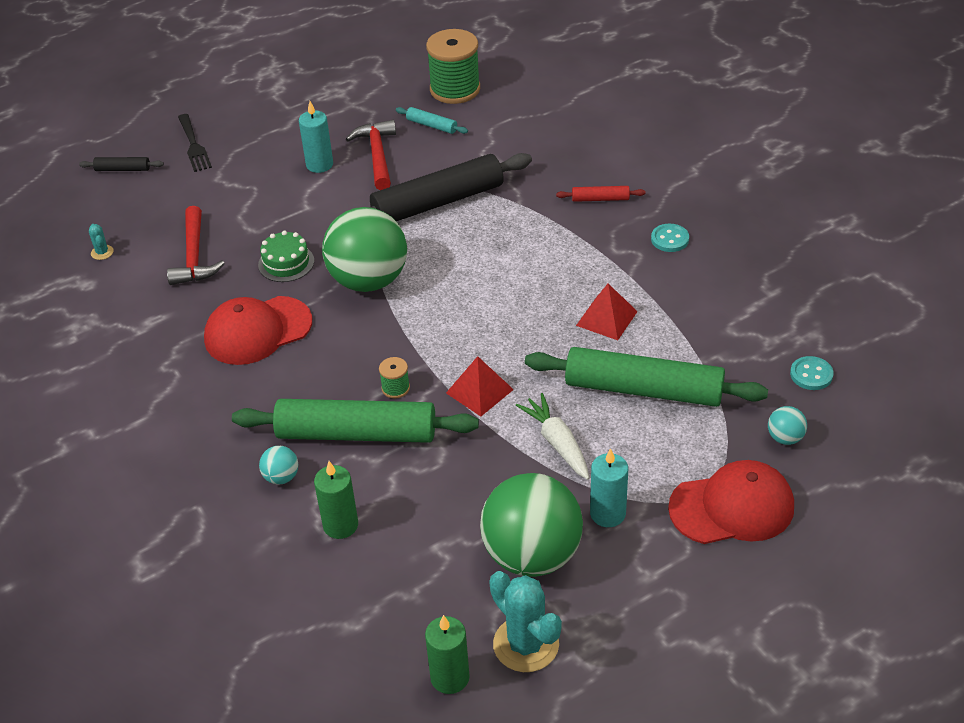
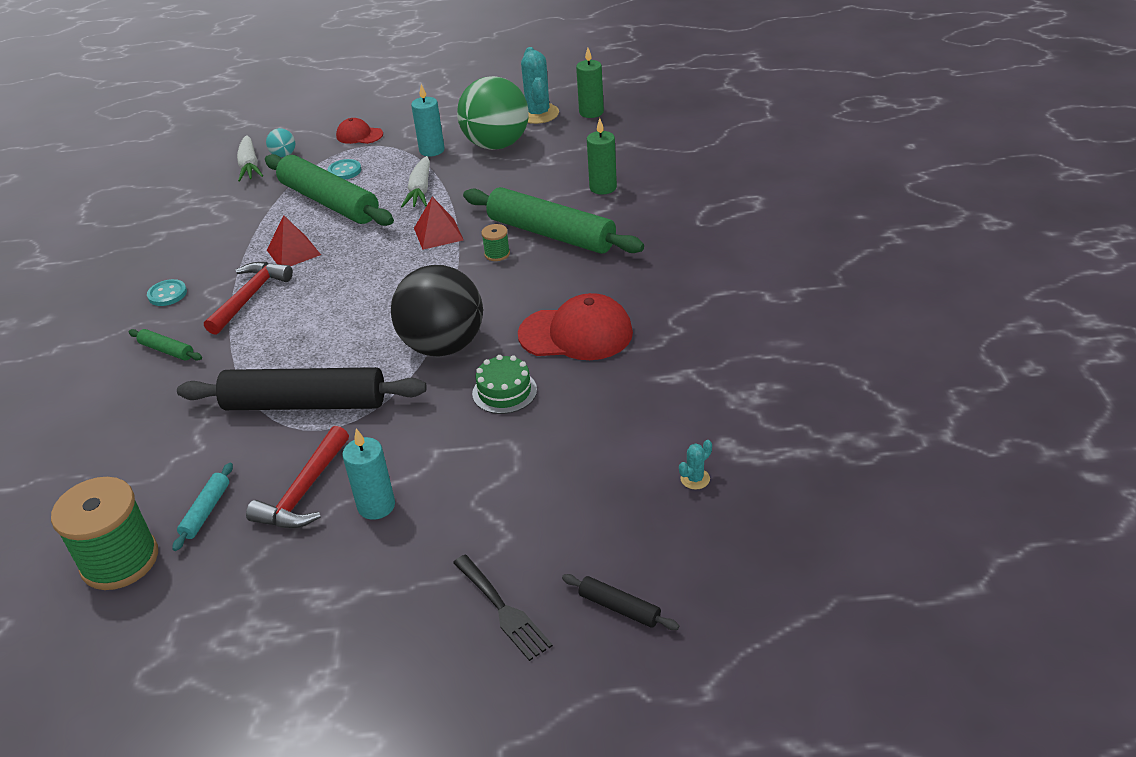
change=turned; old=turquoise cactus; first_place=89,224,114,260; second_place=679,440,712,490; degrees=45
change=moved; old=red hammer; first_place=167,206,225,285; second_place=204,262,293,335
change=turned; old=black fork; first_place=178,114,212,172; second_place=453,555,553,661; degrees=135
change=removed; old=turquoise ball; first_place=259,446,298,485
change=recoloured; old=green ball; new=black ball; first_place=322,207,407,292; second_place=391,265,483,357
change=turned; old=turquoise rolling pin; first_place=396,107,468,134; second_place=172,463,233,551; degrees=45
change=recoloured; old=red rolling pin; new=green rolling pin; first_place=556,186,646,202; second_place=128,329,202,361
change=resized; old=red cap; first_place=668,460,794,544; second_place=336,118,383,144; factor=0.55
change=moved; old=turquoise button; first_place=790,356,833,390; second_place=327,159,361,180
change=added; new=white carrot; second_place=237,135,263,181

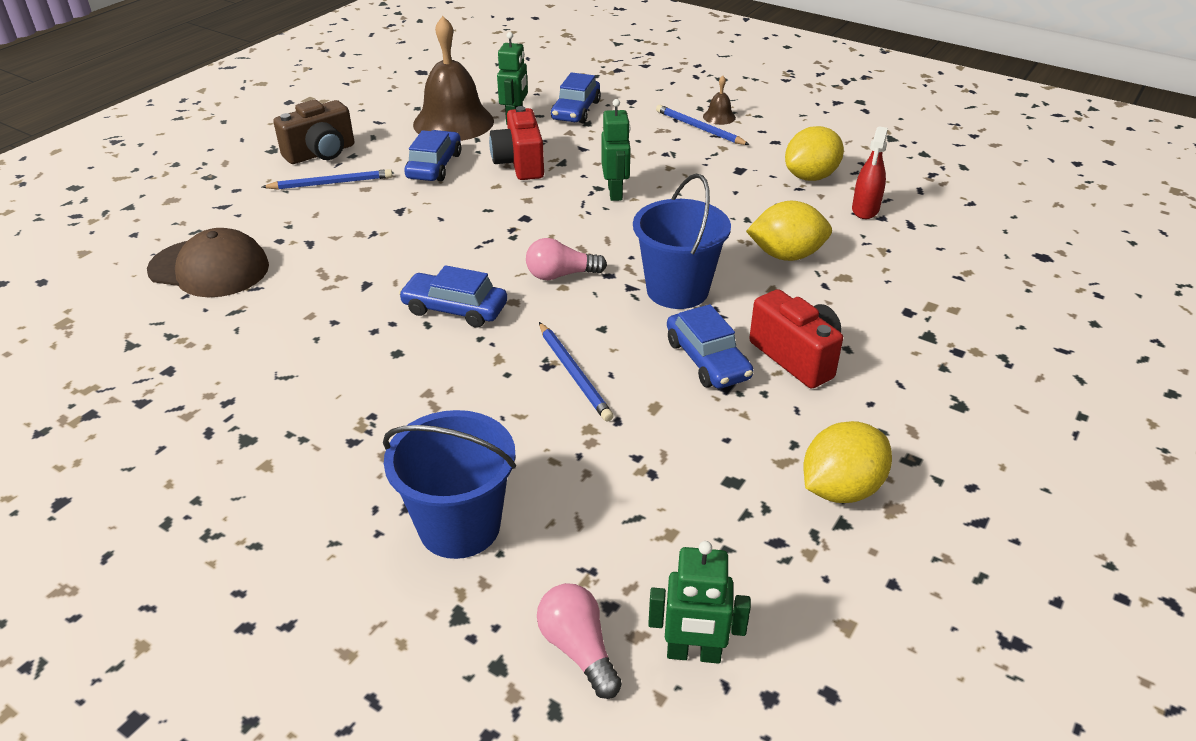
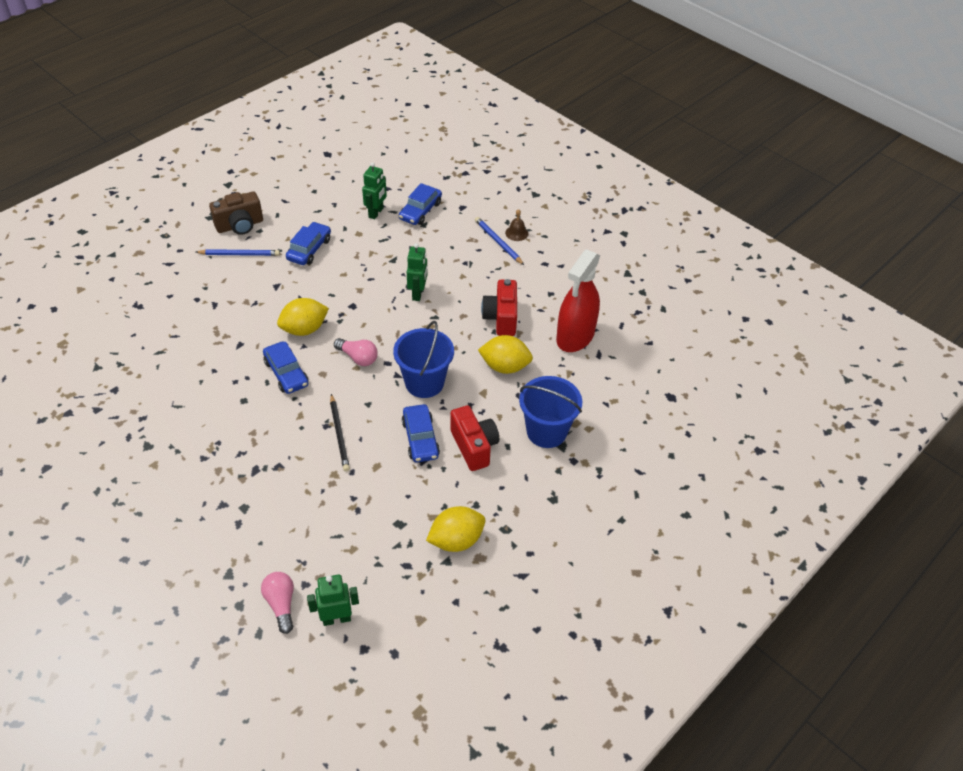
change=removed; old=brown cap; first_place=147,228,269,297
change=moved; old=blue bucket; first_place=383,410,516,559; second_place=519,376,582,448
change=turned; old=blue car; first_place=399,265,507,328; second_place=263,341,308,394; degrees=-150
change=removed; old=brown bell; first_place=413,16,494,141
change=moved; old=red camera; first_place=489,106,544,180; second_place=481,279,517,336
change=turned; old=pink light bulb; first_place=526,238,607,280; second_place=334,338,378,366; degrees=-150
change=recoloured; old=blue pencil; new=black pencil; first_place=539,322,614,422; second_place=330,394,350,472
change=turned; old=green robot; first_place=648,541,751,664; second_place=307,575,359,626; degrees=150
change=moved; old=yellow lemon; first_place=785,126,844,181; second_place=277,298,329,336
change=resized; old=red spray bottle; first_place=852,127,888,219; second_place=556,249,600,352; factor=1.87

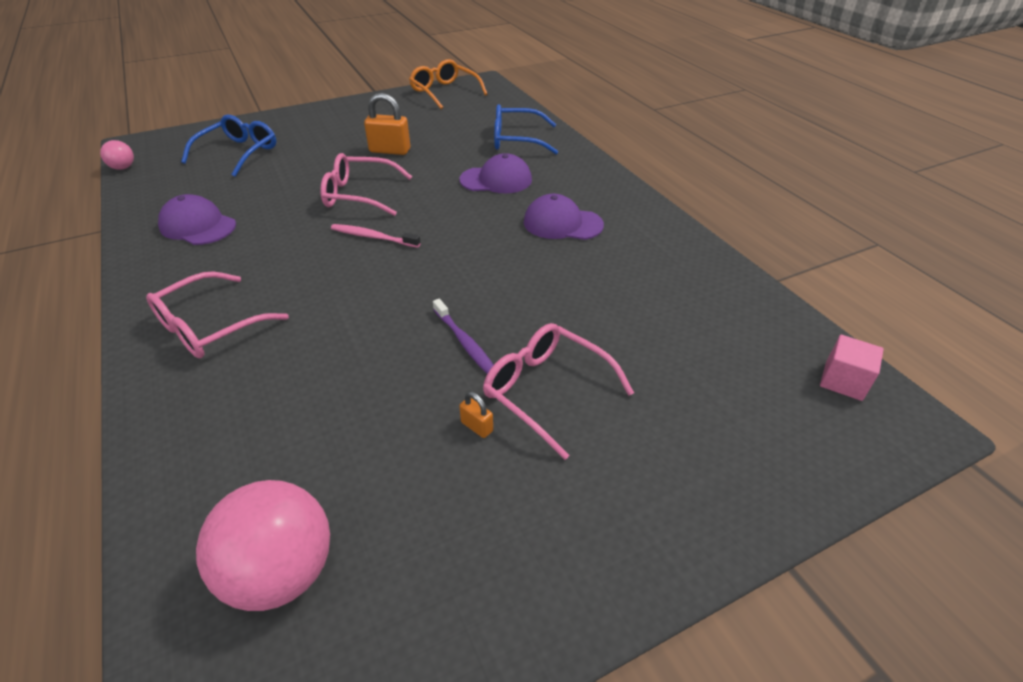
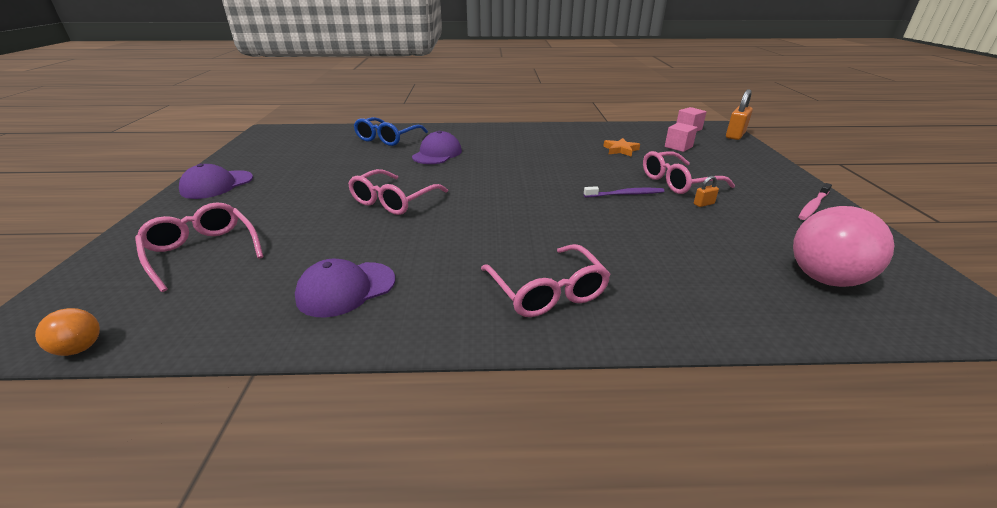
change=recoloured; old=pink ball; new=orange ball; first_place=100,140,134,170; second_place=35,308,100,356
change=recoloured; old=blue glasses; new=pink glasses; first_place=181,115,276,177; second_place=135,202,264,292
change=moved; old=pink toothbrush; first_place=331,224,421,248; second_place=798,183,832,220
change=moved; old=orange padlock; first_place=364,93,410,155; second_place=726,89,753,140
change=removed; old=orange glasses; first_place=409,59,488,109
change=moved; old=purple cap; first_place=524,194,604,240; second_place=179,164,253,199
change=added; new=orange star; second_place=603,138,640,157
change=added; new=pink cube; second_place=665,123,698,152

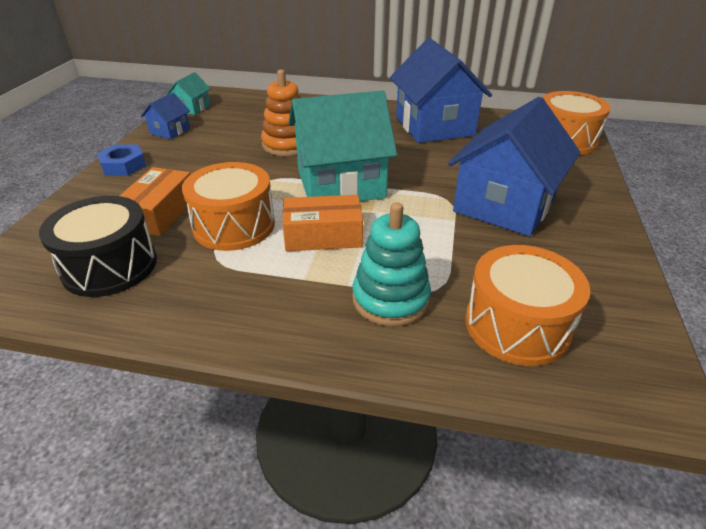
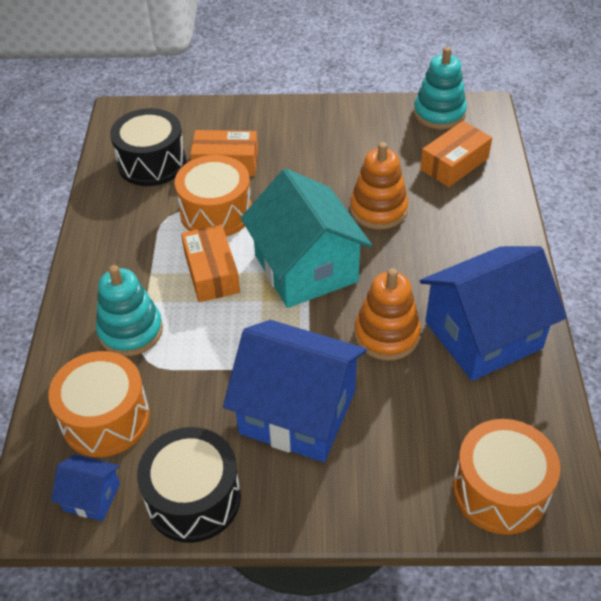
change=removed; old=blue nut; first_place=97,144,146,176
change=moved; old=blue house; first_place=141,93,190,139; second_place=51,454,120,521
change=replaced; old=turquoise house; new=turquoise stacking toy; first_place=166,72,211,115; second_place=414,47,467,130
change=added; new=black drum; second_place=137,427,241,543
change=added; new=orange stacking toy; second_place=354,268,421,361
change=added; new=orange box; second_place=420,121,492,187

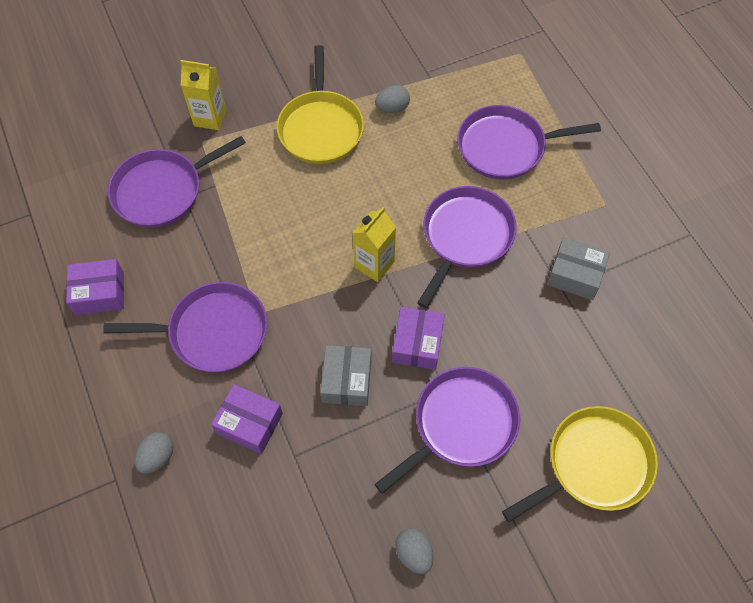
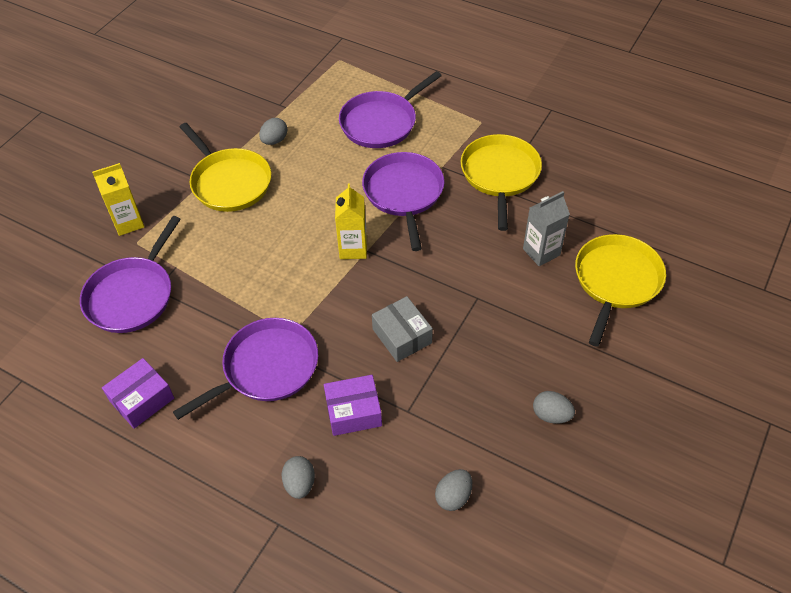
change=removed; old=purple pan; first_place=375,367,520,494
change=removed; old=purple box; first_place=392,307,445,370
change=replaced; old=grey box; new=yellow pan; first_place=547,238,610,300; second_place=461,134,542,231
change=added; new=grey egg; second_place=435,469,472,511
change=added; new=grey carton; second_place=523,191,570,266

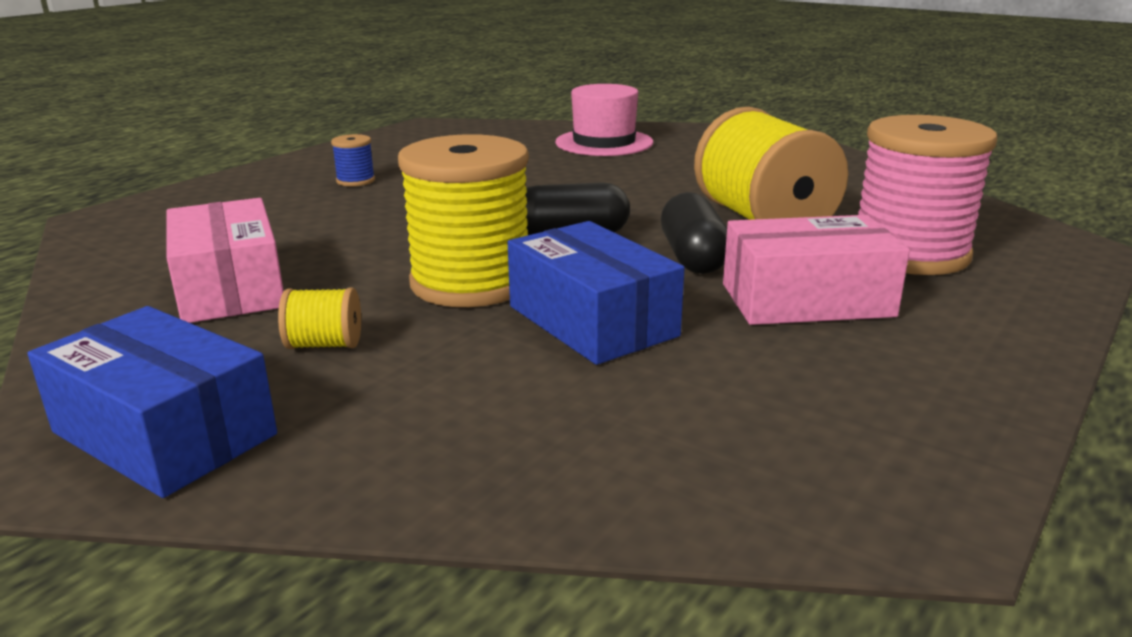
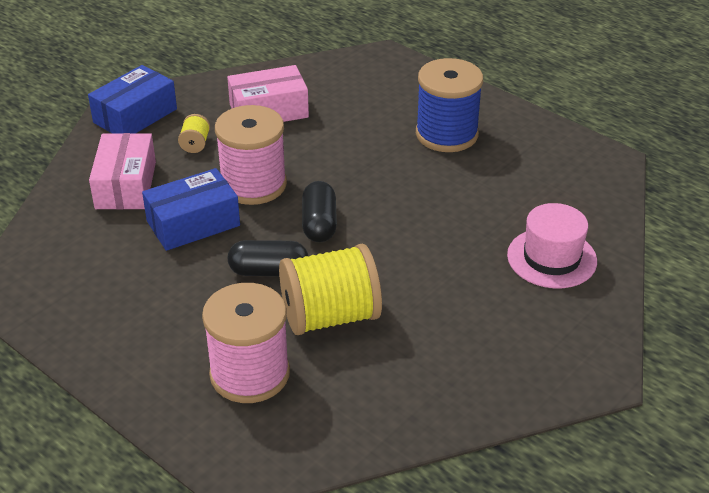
change=resized; old=blue spool; first_place=331,134,375,186; second_place=416,58,483,152; factor=2.35
change=recoloured; old=yellow spool; new=pink spool; first_place=398,134,529,307; second_place=215,105,287,205
change=moved; old=pink box; first_place=723,215,910,325; second_place=89,133,156,209

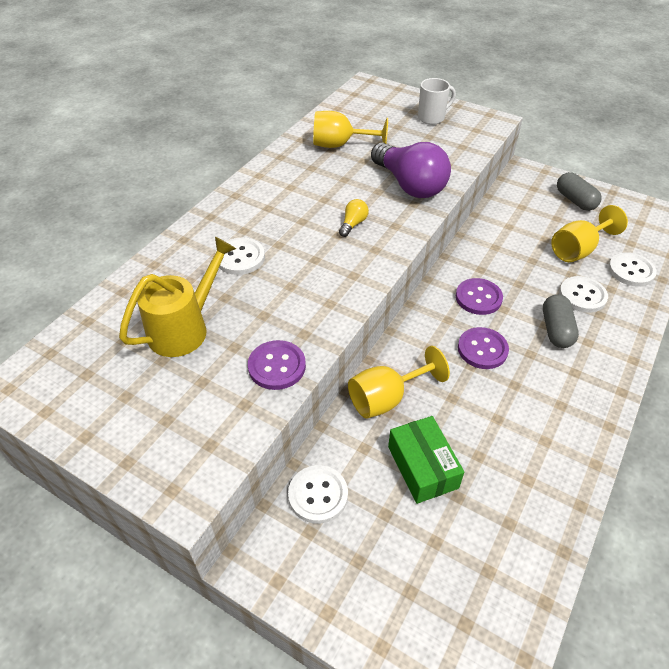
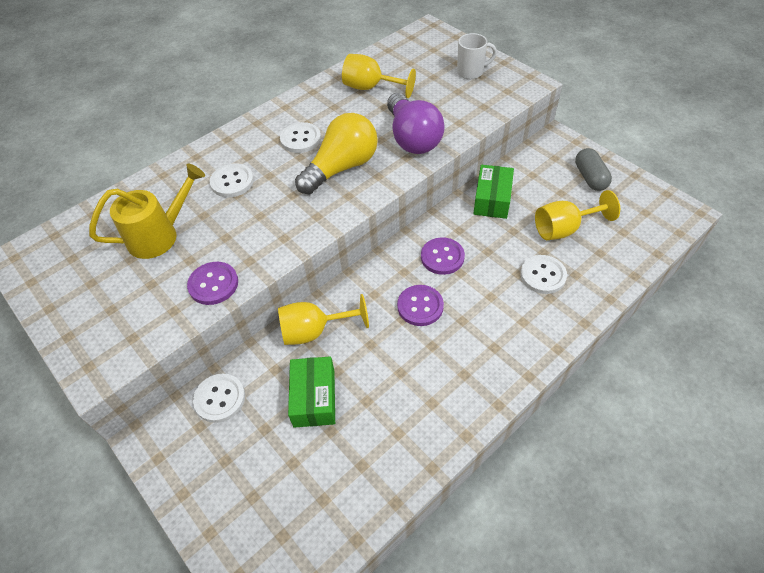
change=resized; old=yellow light bulb; first_place=339,199,369,237; second_place=295,113,378,195; factor=2.39
change=removed; old=grey capsule; first_place=543,294,579,348
change=moved; old=white button; first_place=608,252,657,287; second_place=280,122,321,153
change=added; new=green box; second_place=473,165,514,219

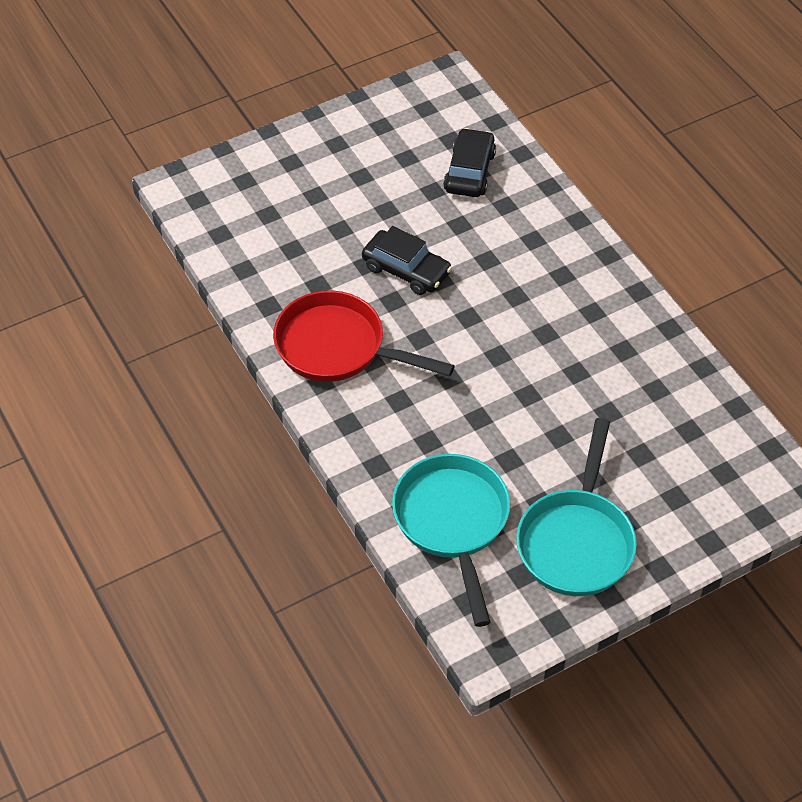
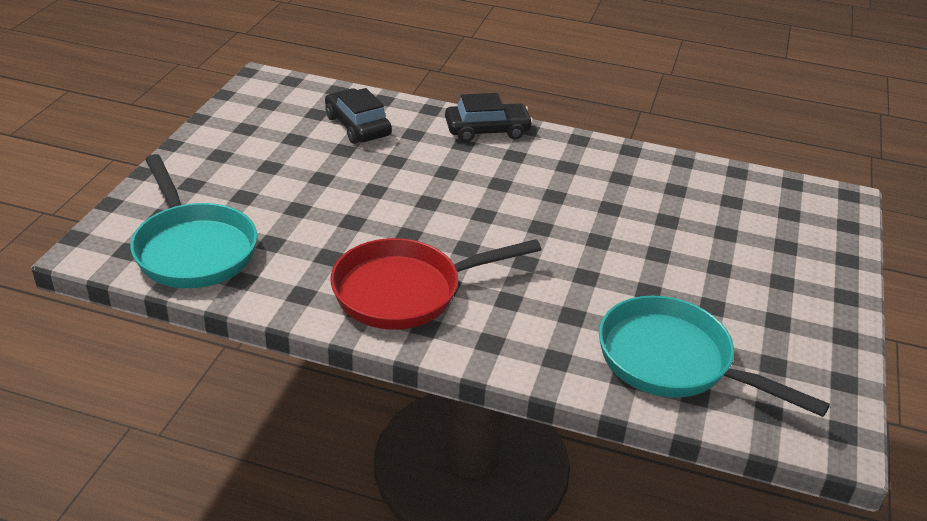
change=moved; old=black car; first_place=362,226,452,295; second_place=445,93,533,142
change=moved; old=turquoise pan; first_place=516,418,637,596; second_place=130,154,257,288

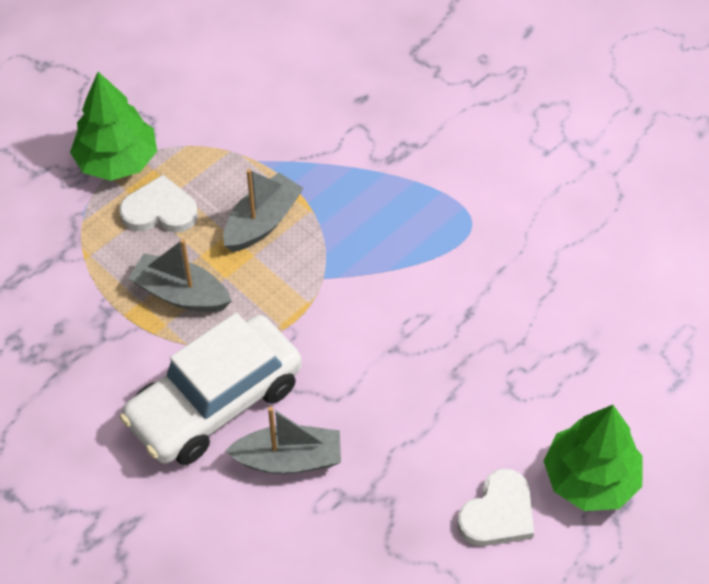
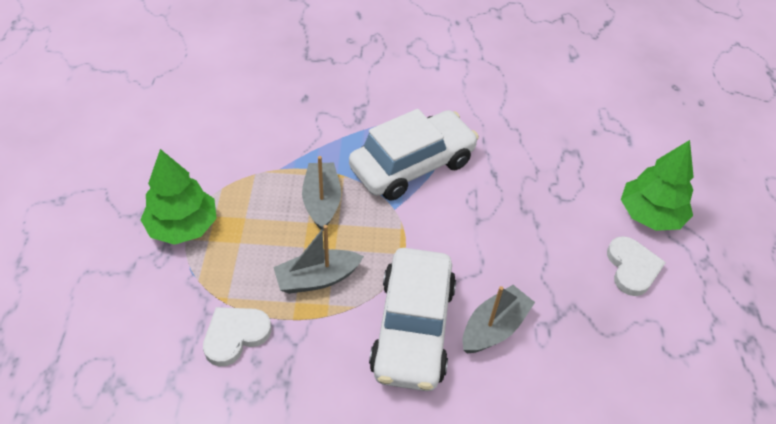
change=moved; old=white heart; first_place=119,175,198,233; second_place=203,307,271,366
change=added; new=white car; second_place=349,109,479,200

